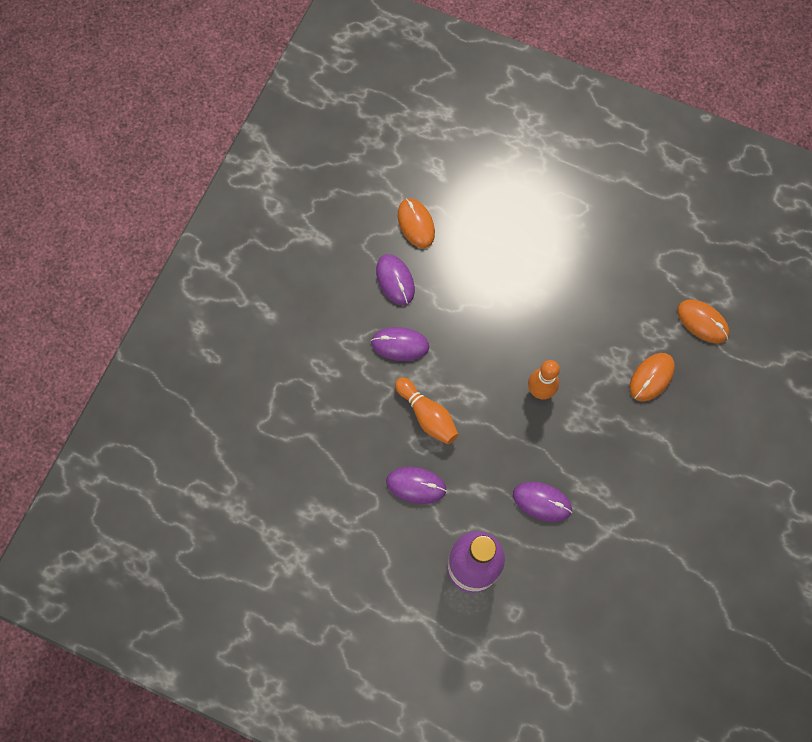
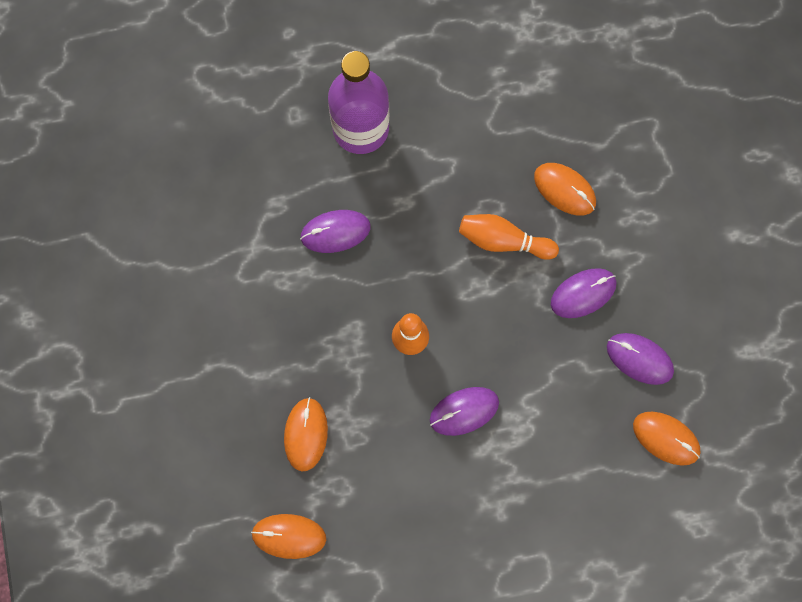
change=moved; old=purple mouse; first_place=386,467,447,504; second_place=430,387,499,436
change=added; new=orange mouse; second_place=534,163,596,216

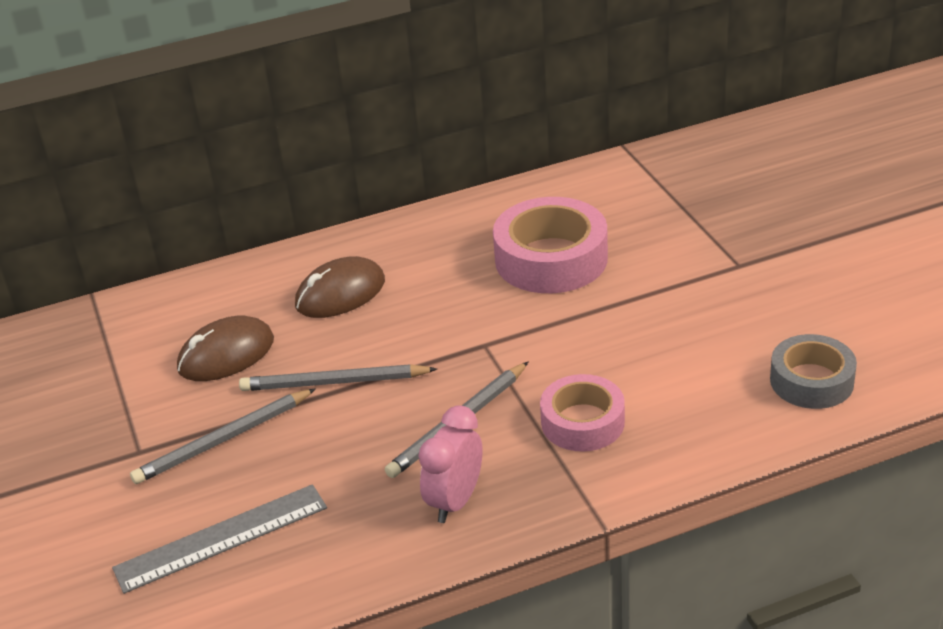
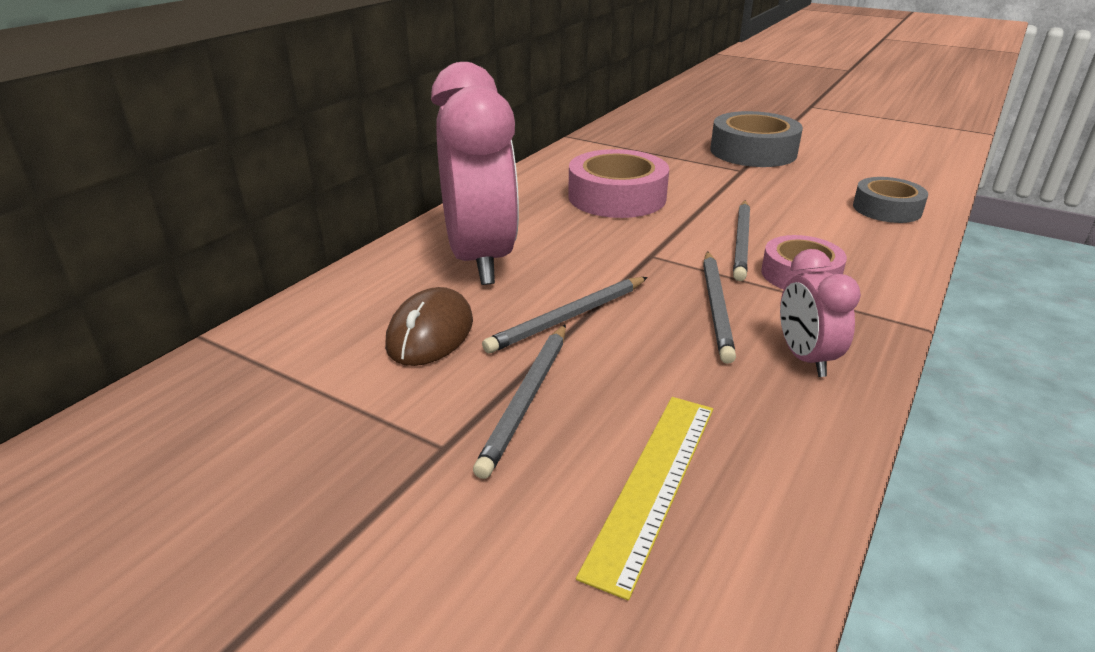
change=recoloured; old=grey ruler; new=yellow ruler; first_place=112,484,327,594; second_place=576,397,713,600
change=replaced; old=brown mouse; new=pink clock; first_place=295,256,385,318; second_place=431,62,519,285
change=added; new=grey tape; second_place=710,111,803,167
change=added; new=grey pencil; second_place=733,201,750,281

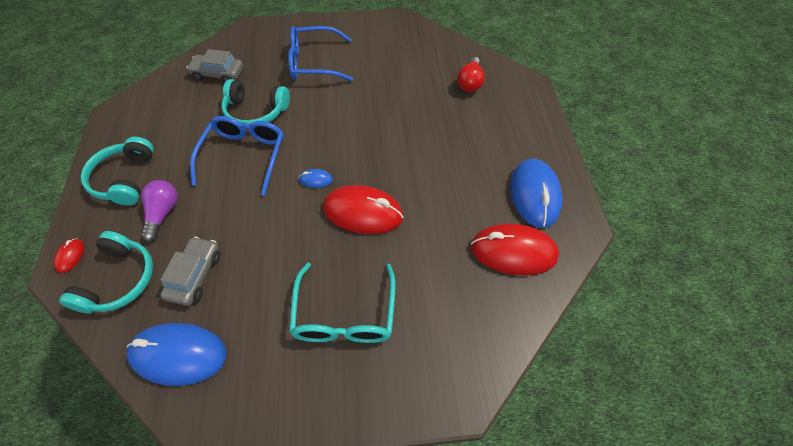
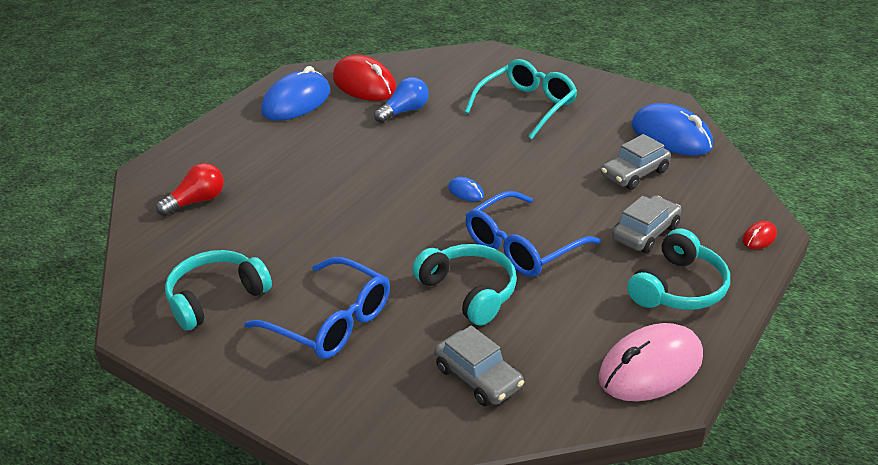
change=moved; old=turquoise headphones; first_place=59,231,153,313; second_place=165,250,272,330
change=replaced; old=purple light bulb; new=grey car; first_place=141,180,178,242; second_place=612,196,682,253
change=removed; old=red mouse; first_place=323,185,403,234
change=added; new=blue light bulb; second_place=374,77,429,123
change=added; new=pink mouse; second_place=599,323,703,401

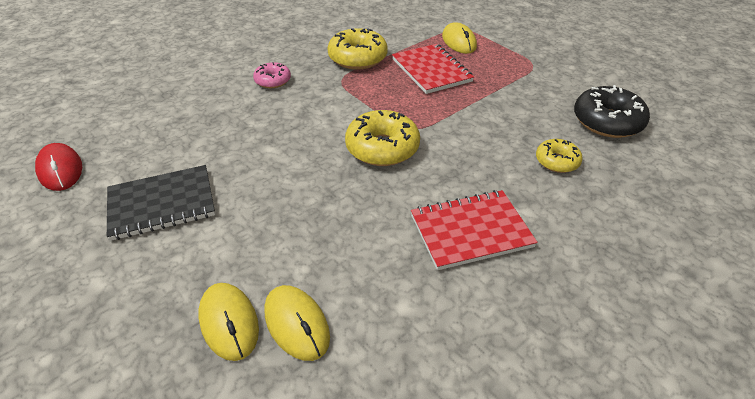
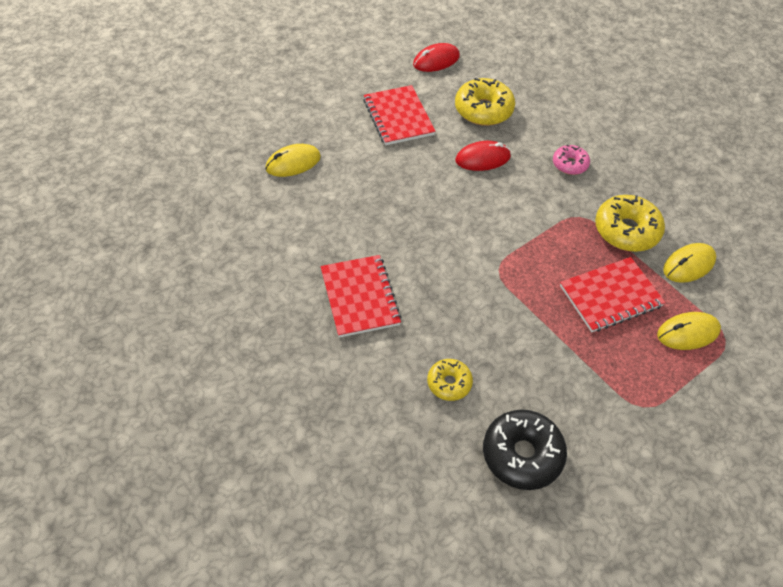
change=recoloured; old=black notebook; new=red notebook; first_place=107,165,215,241; second_place=363,85,436,145
change=moved; old=yellow mouse; first_place=264,285,330,361; second_place=663,243,716,283
change=moved; old=yellow donut; first_place=345,110,420,166; second_place=455,78,515,126
change=added; new=red mouse; second_place=455,141,511,171

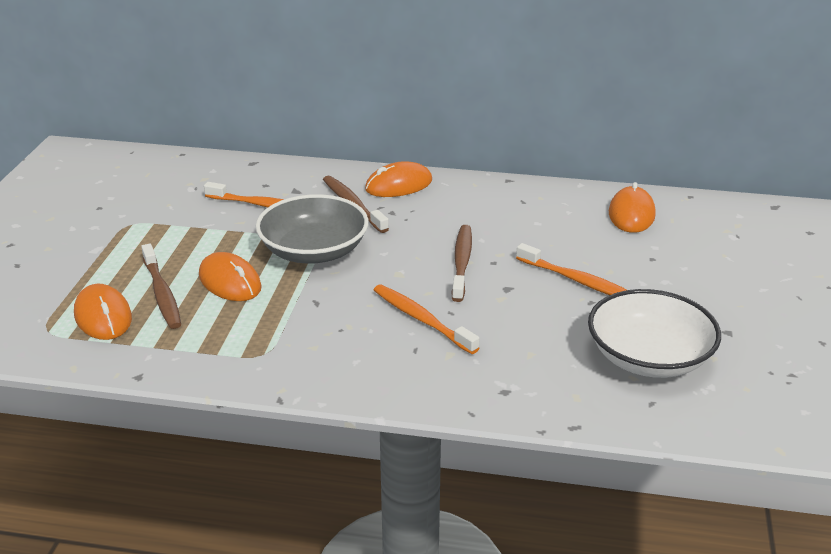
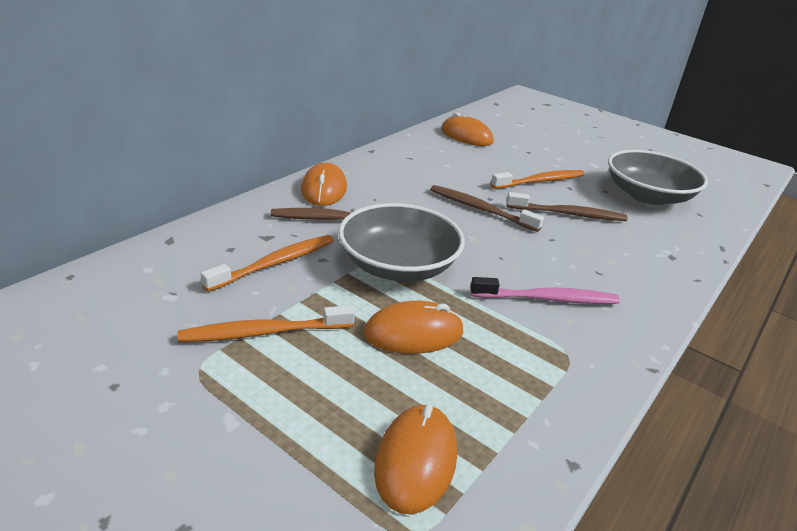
change=turned; old=orange mouse; first_place=74,284,132,340; second_place=374,404,457,514; degrees=-75
change=moved; old=brown toothbrush; first_place=141,244,181,329; second_place=507,192,628,221
change=moved; old=orange toothbrush; first_place=374,285,480,354; second_place=177,305,355,342
change=recoloured; old=white bowl; new=grey bowl; first_place=588,289,721,378; second_place=608,150,708,205
change=added; new=pink toothbrush; second_place=471,277,620,304

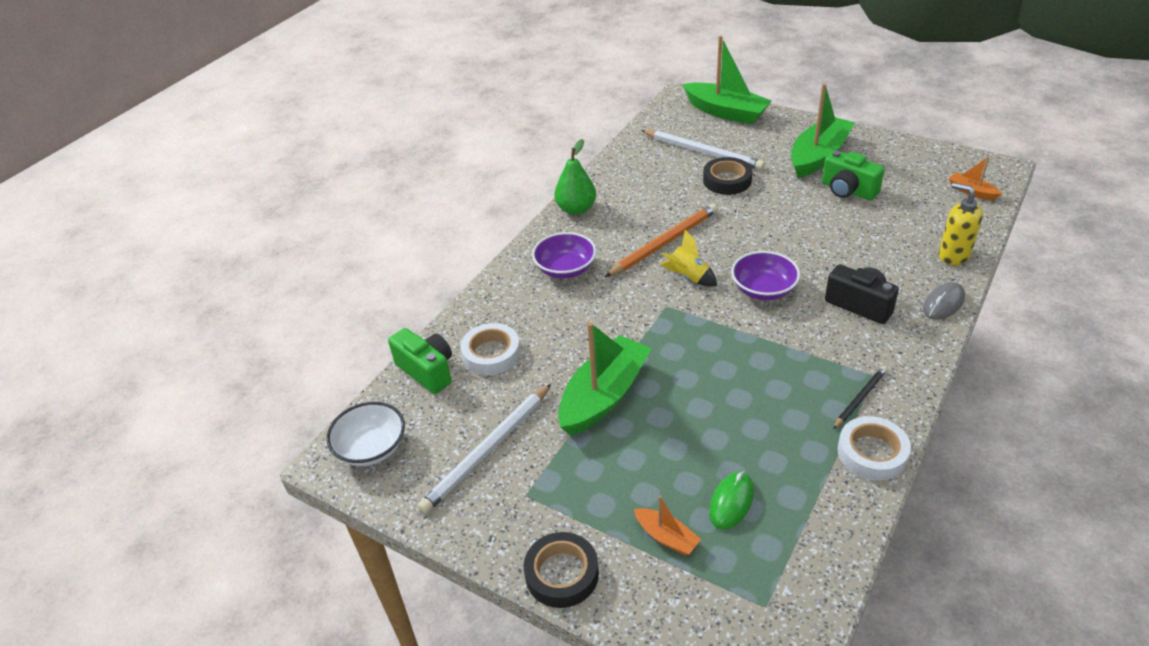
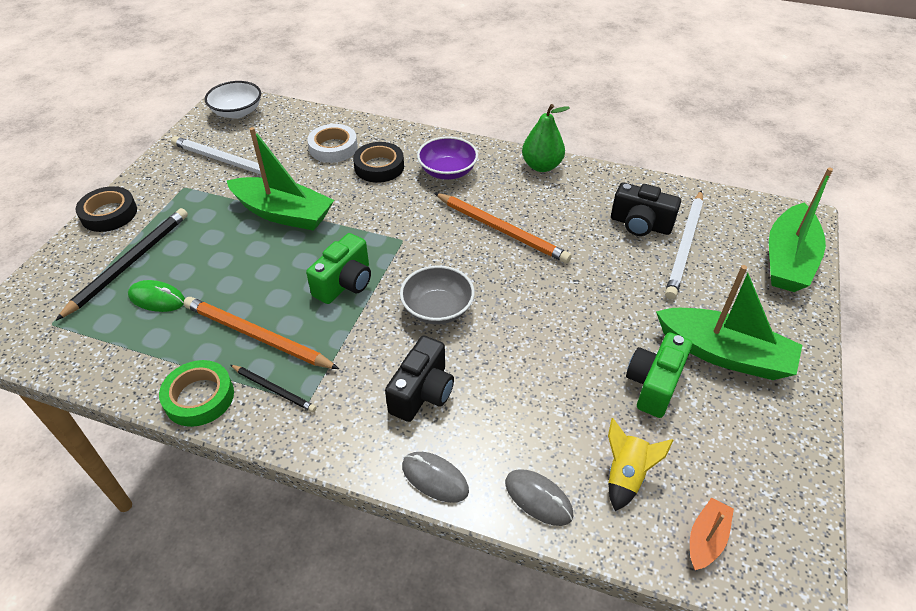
change=moved; old=green camera; first_place=388,328,452,394; second_place=306,233,371,304
change=replaced; old=orange boat; new=black pencil; first_place=634,495,701,555; second_place=55,208,188,321
change=moved; old=yellow rocket; first_place=660,230,717,287; second_place=608,418,673,511
change=moved; old=black tape; first_place=703,157,752,195; second_place=353,142,404,183
change=recoloured; old=purple bowl; new=grey bowl; first_place=731,251,800,300; second_place=400,266,475,324
change=recoloured; old=white tape; new=green tape; first_place=837,416,911,481; second_place=159,360,234,427
change=replaced; old=yellow soap dispenser; new=grey mouse; first_place=939,182,983,265; second_place=505,469,574,526
change=added; new=orange pencil; second_place=183,297,339,369
change=added; new=black camera; second_place=611,182,681,236

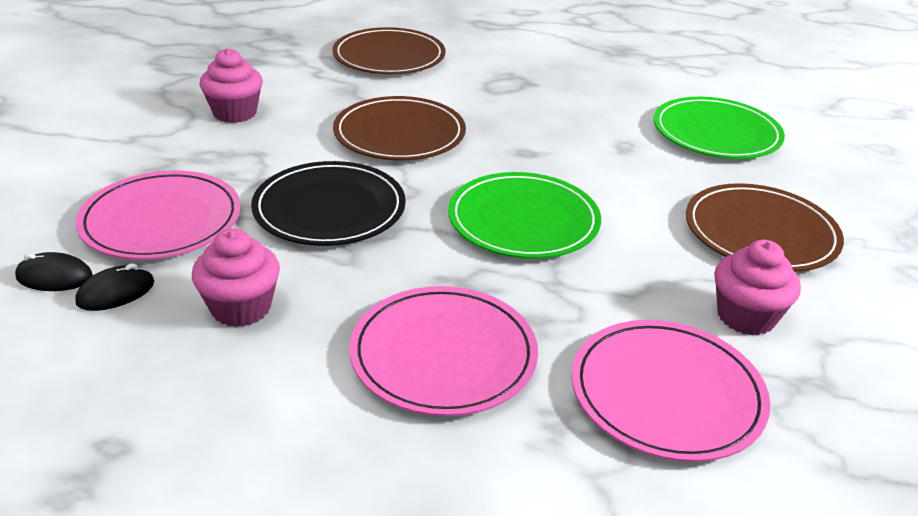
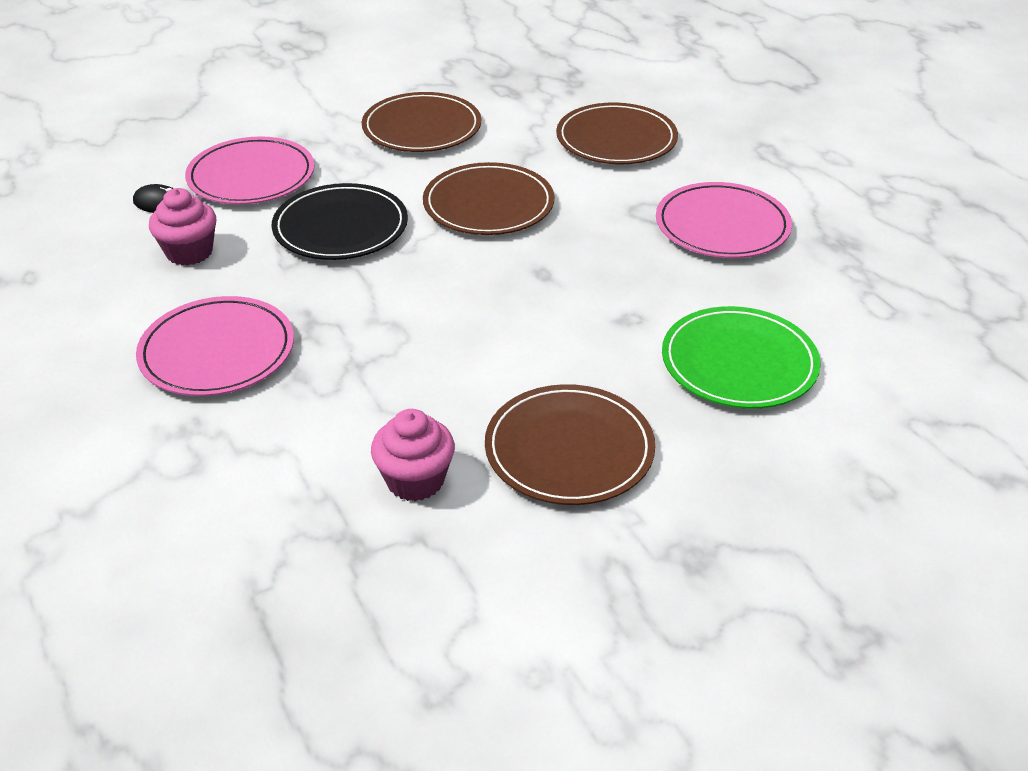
change=removed; old=black mouse; first_place=15,252,93,291
change=replaced; old=pink cupcake; new=brown plate; first_place=200,48,263,123; second_place=362,92,481,152
change=removed; old=green plate; first_place=448,172,601,259
change=moved; old=pink plate; first_place=571,320,770,462; second_place=656,182,792,258

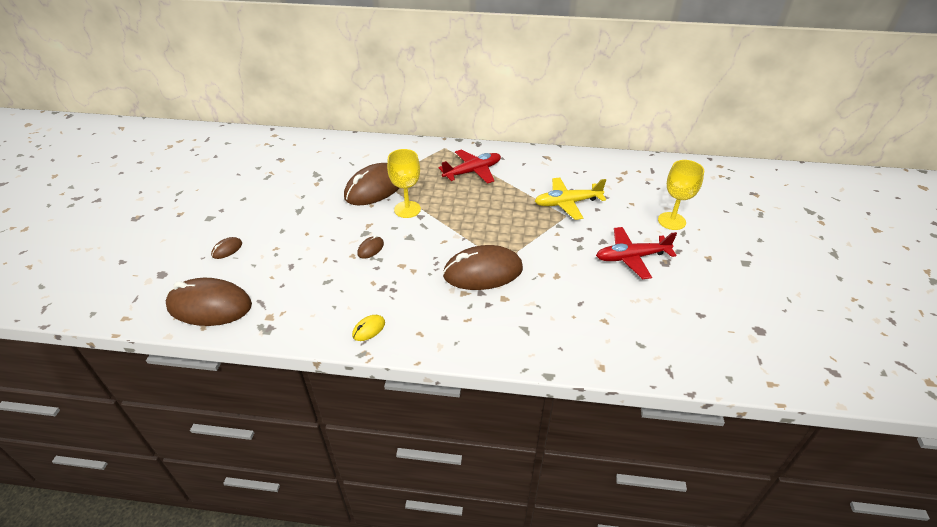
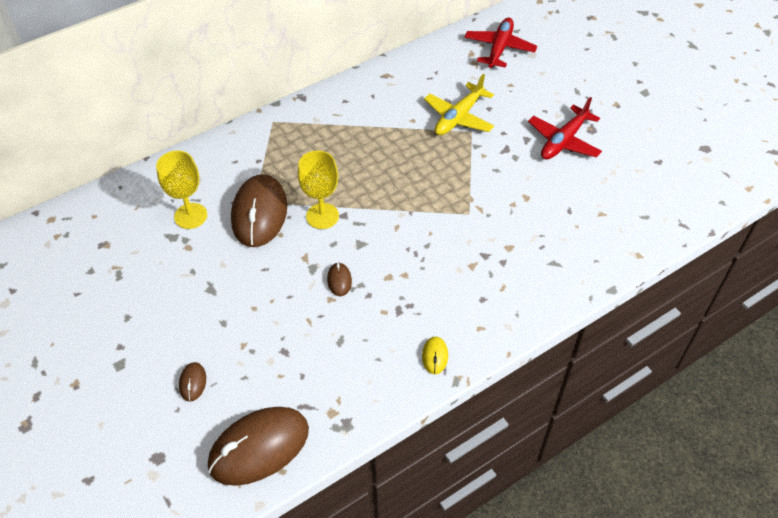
change=moved; old=red plane; first_place=439,149,501,184; second_place=465,18,537,68
change=removed; old=brown mouse; first_place=443,245,523,290
change=moved; old=yellow goblet; first_place=658,160,704,230; second_place=156,150,207,229

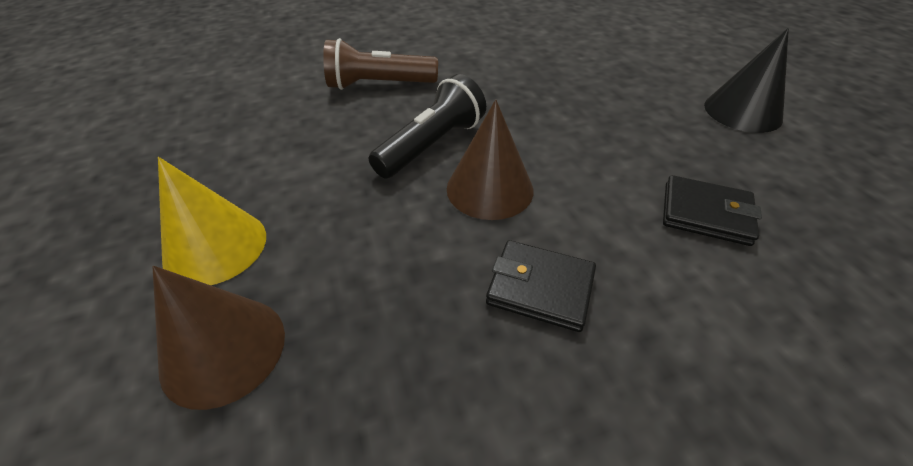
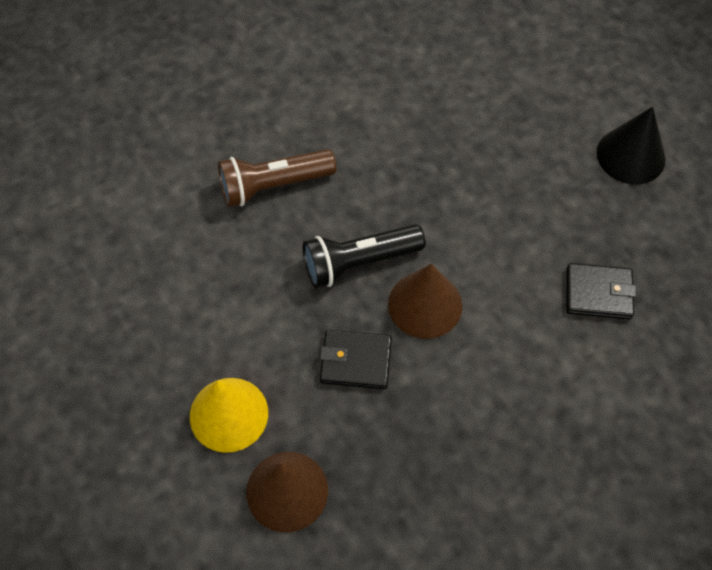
change=turned; old=black flashlight; first_place=369,74,486,179; second_place=303,224,426,288; degrees=-135
change=moved; old=black wallet; first_place=486,240,596,332; second_place=320,330,392,389

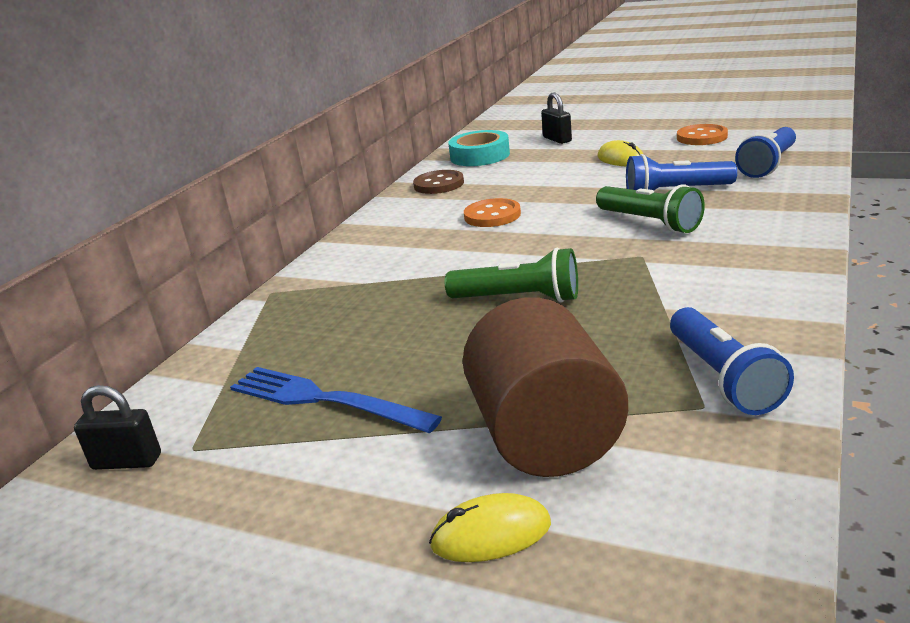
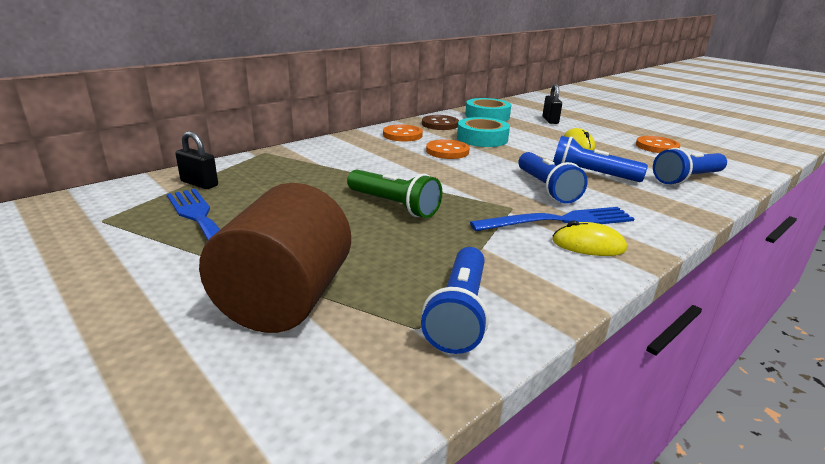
change=moved; old=black padlock; first_place=74,385,161,470; second_place=175,131,218,189
change=moved; old=yellow mouse; first_place=429,493,551,562; second_place=552,220,627,256
change=recoloured; old=green flashlight; new=blue flashlight; first_place=596,184,705,233; second_place=518,152,588,204
change=added; new=orange button; second_place=383,124,423,141
change=added; new=turquoise tape; second_place=457,117,510,147
change=added; new=blue fork; second_place=470,207,635,231

